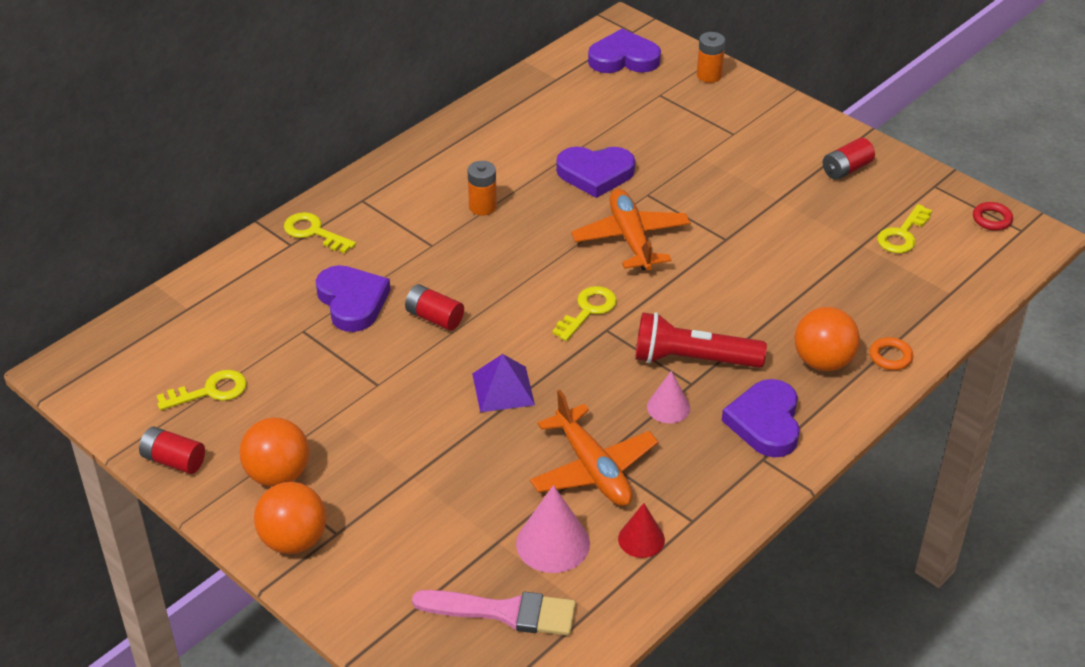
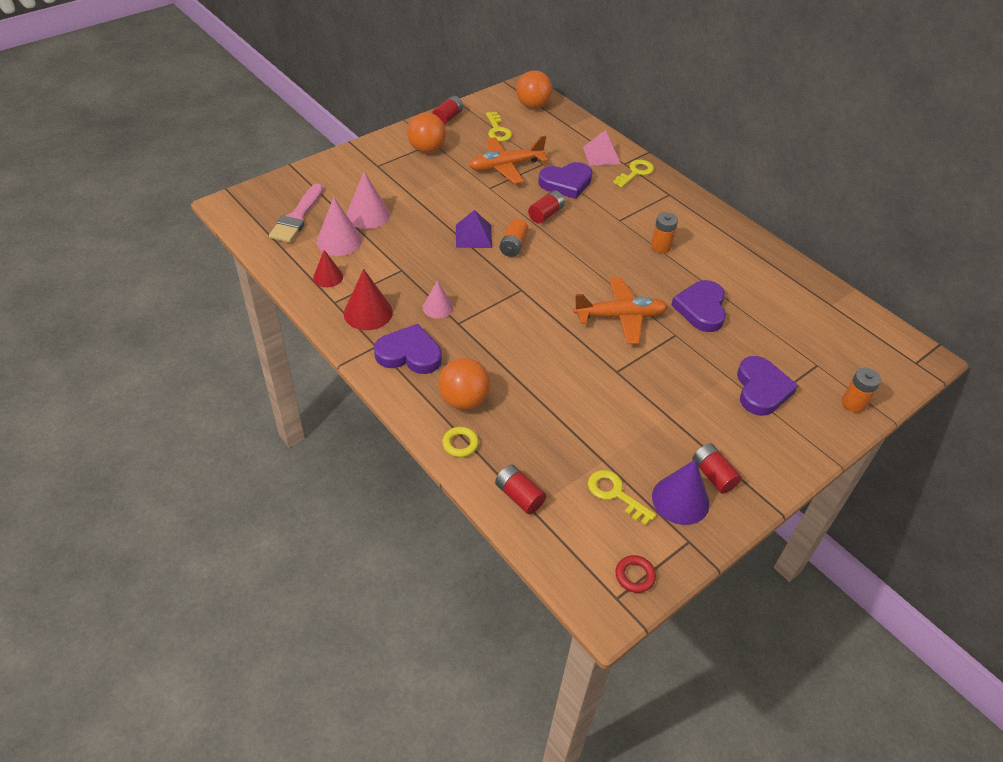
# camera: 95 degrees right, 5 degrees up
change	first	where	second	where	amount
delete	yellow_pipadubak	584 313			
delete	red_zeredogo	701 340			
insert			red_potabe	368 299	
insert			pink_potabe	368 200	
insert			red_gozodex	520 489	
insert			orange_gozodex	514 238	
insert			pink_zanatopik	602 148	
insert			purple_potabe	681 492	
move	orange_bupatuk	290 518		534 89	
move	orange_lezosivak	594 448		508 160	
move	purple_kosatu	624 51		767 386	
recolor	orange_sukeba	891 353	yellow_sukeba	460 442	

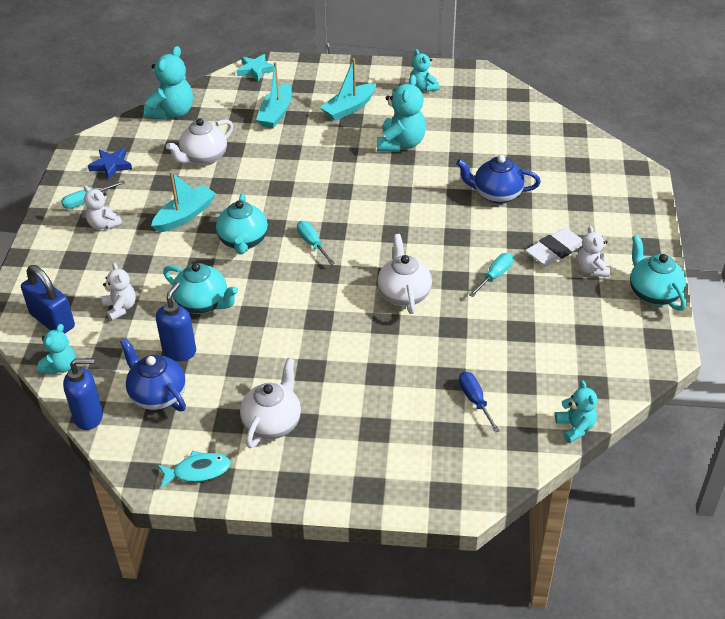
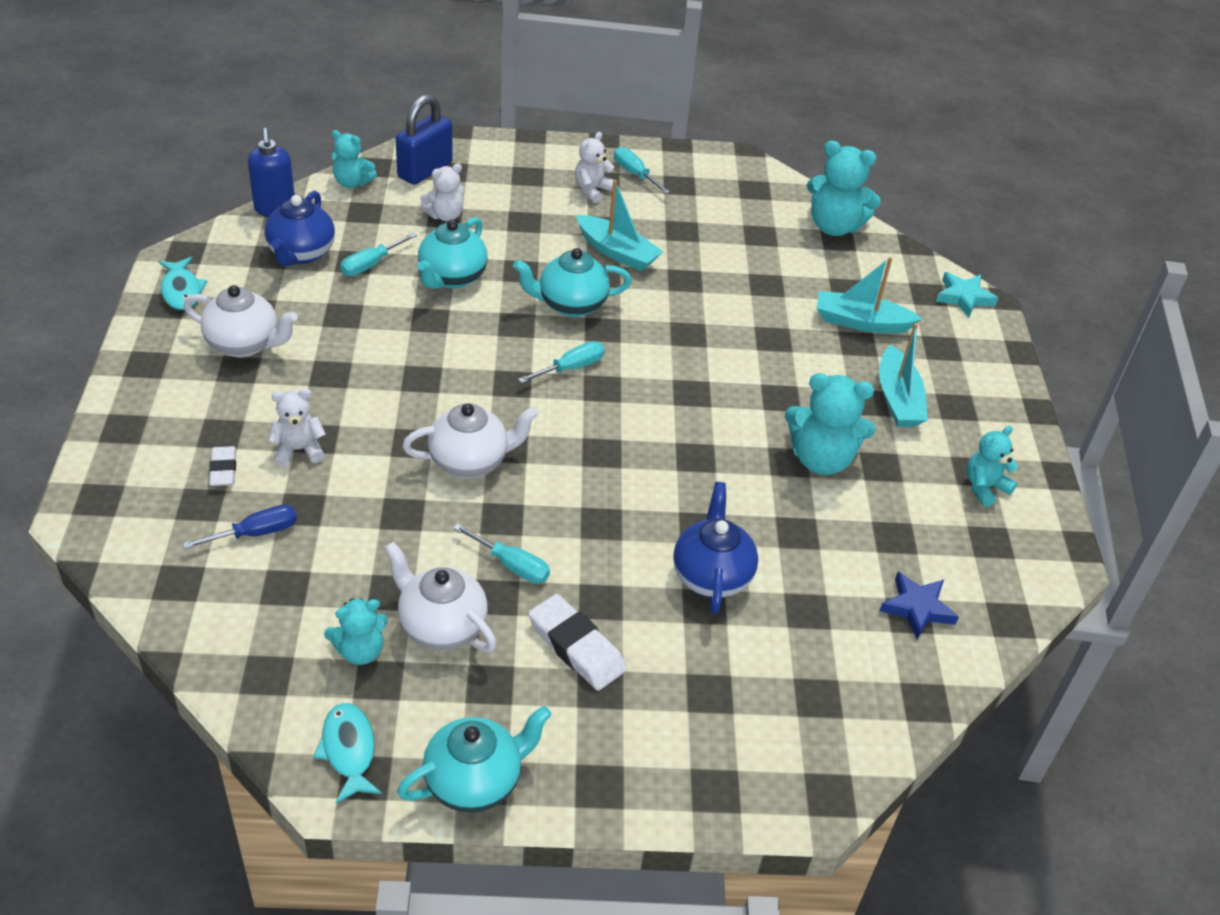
# camera: 80 degrees right, 0 degrees up
change	first	where	second	where	amount
insert			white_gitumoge	222 466	
insert			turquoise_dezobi	347 753	
move	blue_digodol	110 164		919 605	
move	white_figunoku	199 142		441 597	
move	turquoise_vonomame	576 411		356 631	
move	white_vonomame	593 251		297 427	
replace	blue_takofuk	176 321	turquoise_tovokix	378 254	
rotate	blue_figunoku	153 374		300 228	150 degrees clockwise
rotate	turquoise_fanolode	348 89		903 375	135 degrees counterclockwise

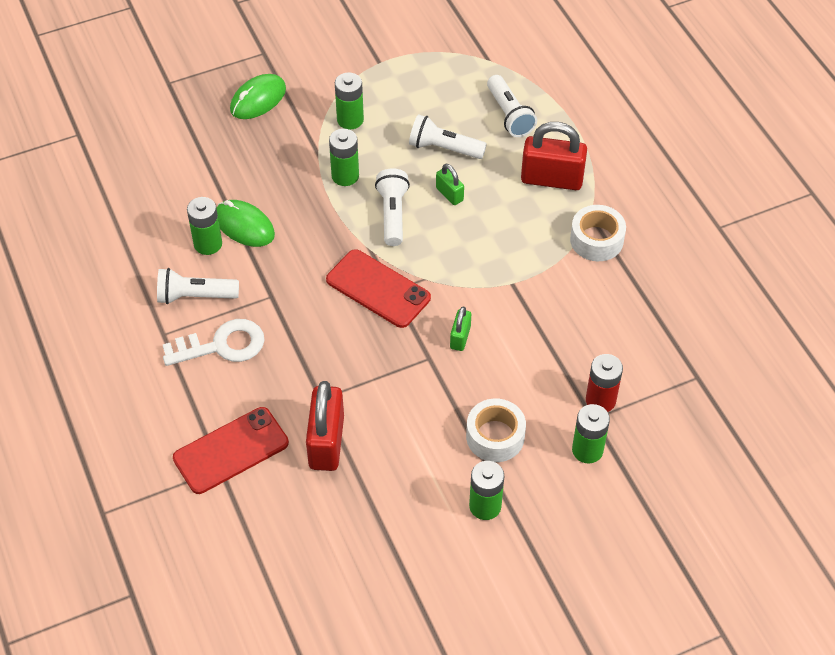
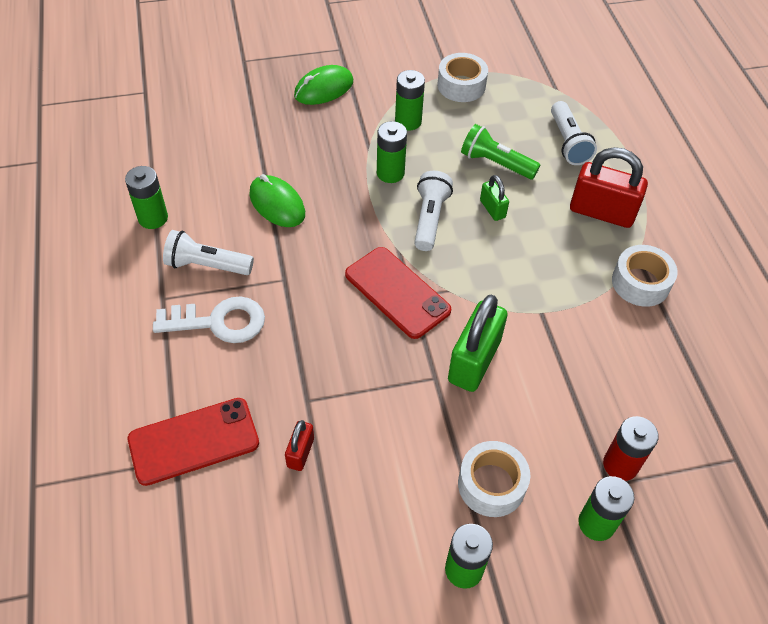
# camera: 10 degrees right, 0 degrees up
change	first	where	second	where	amount
insert			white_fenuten	462 77	
move	green_gozodex	204 226		146 197	
recolor	white_zeredogo	448 136	green_zeredogo	500 151	
resize	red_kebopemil	325 426		299 445	x0.51
resize	green_kebopemil	460 329		477 343	x1.95

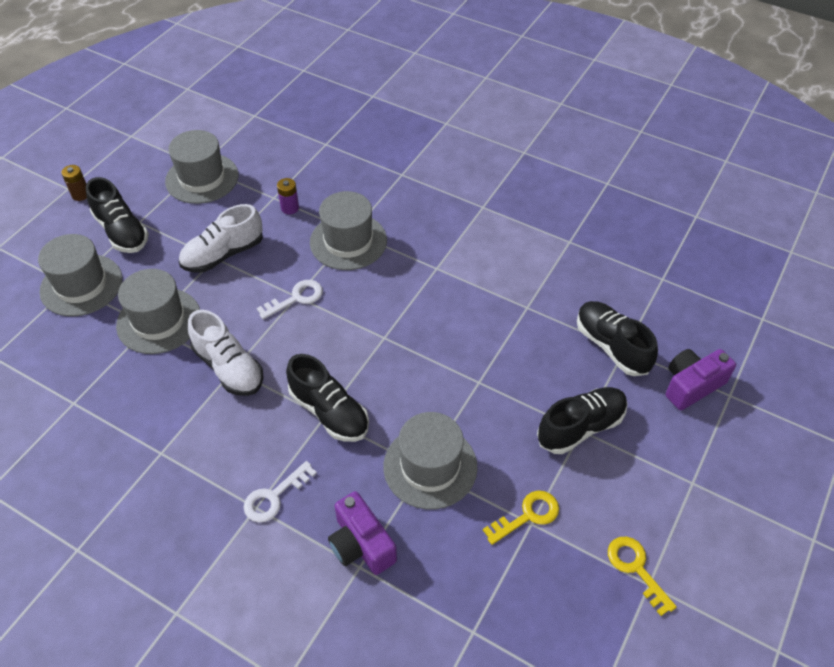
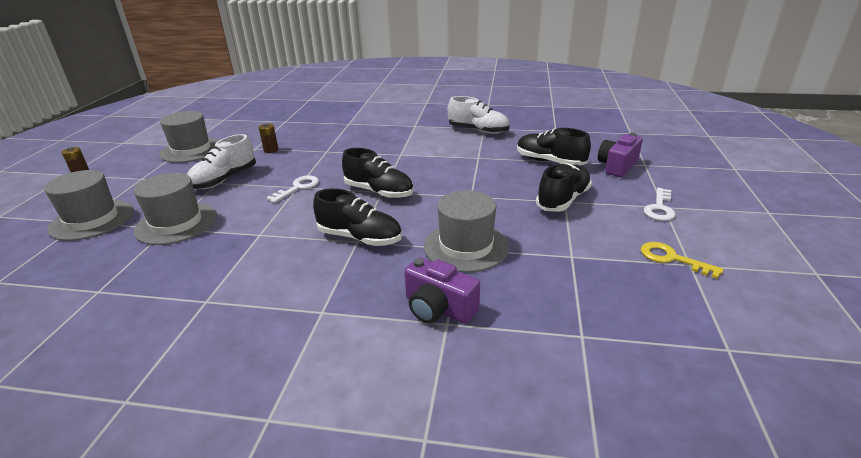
# camera: 20 degrees left, 20 degrees down
change	first	where	second	where	amount
delete	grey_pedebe	348 230			
delete	yellow_pipadubak	521 518			
move	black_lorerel	117 215		378 173	
move	white_lorerel	225 353		478 115	
move	white_pipadubak	280 492		659 204	
recolor	purple_gozodex	288 196	brown_gozodex	268 138	

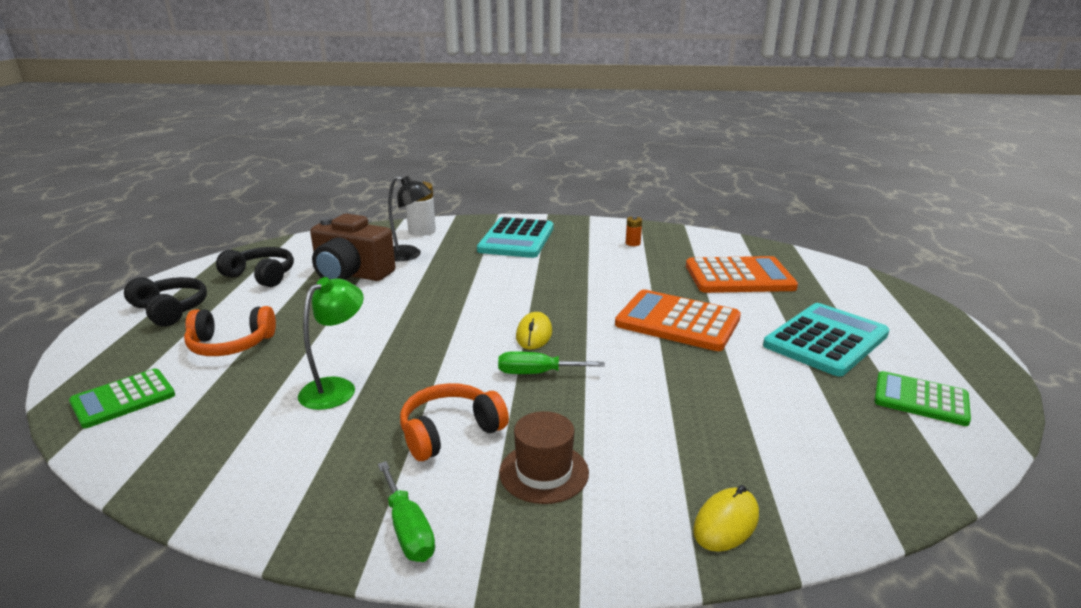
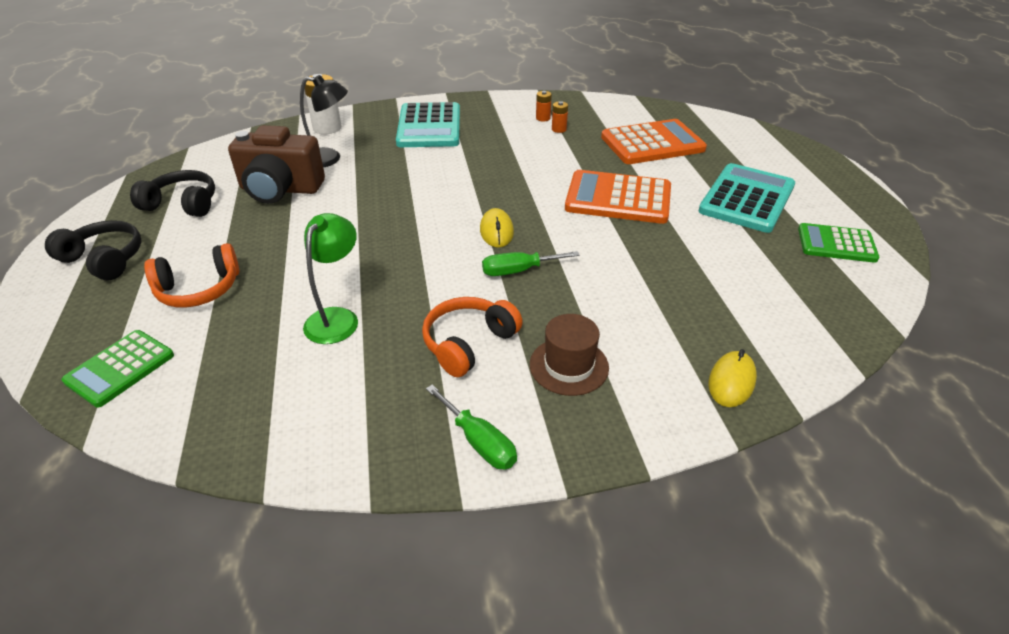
# camera: 15 degrees left, 15 degrees up
change	first	where	second	where	amount
insert			orange_gozodex	560 117	

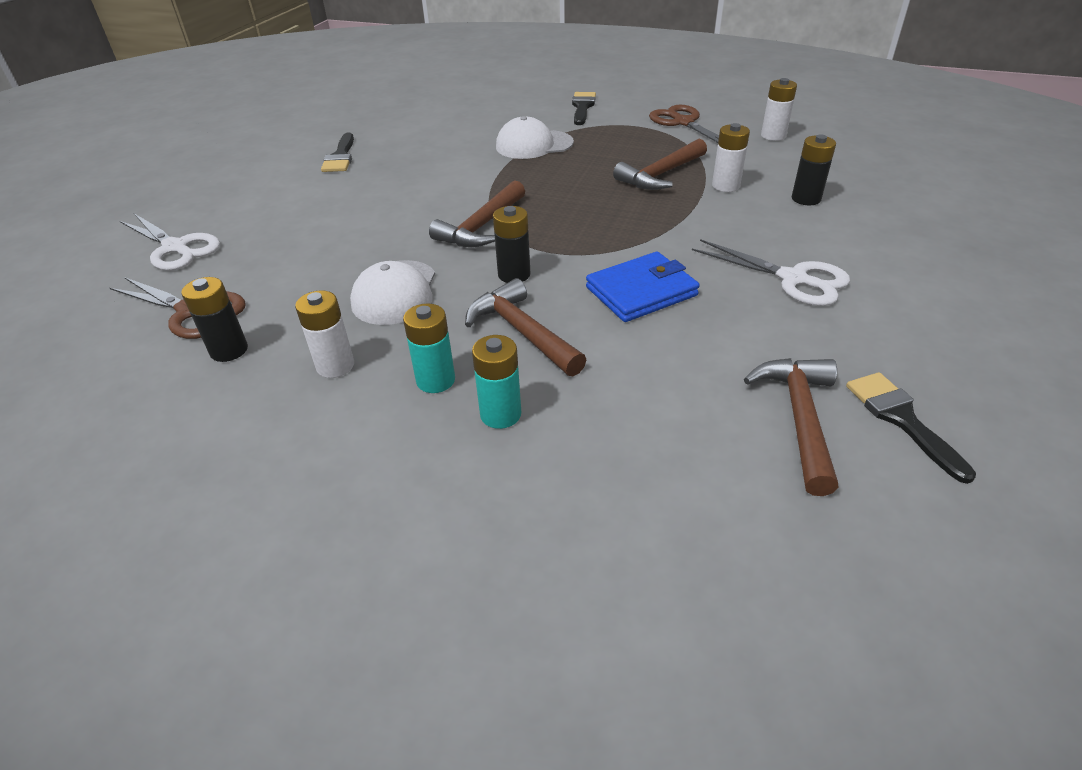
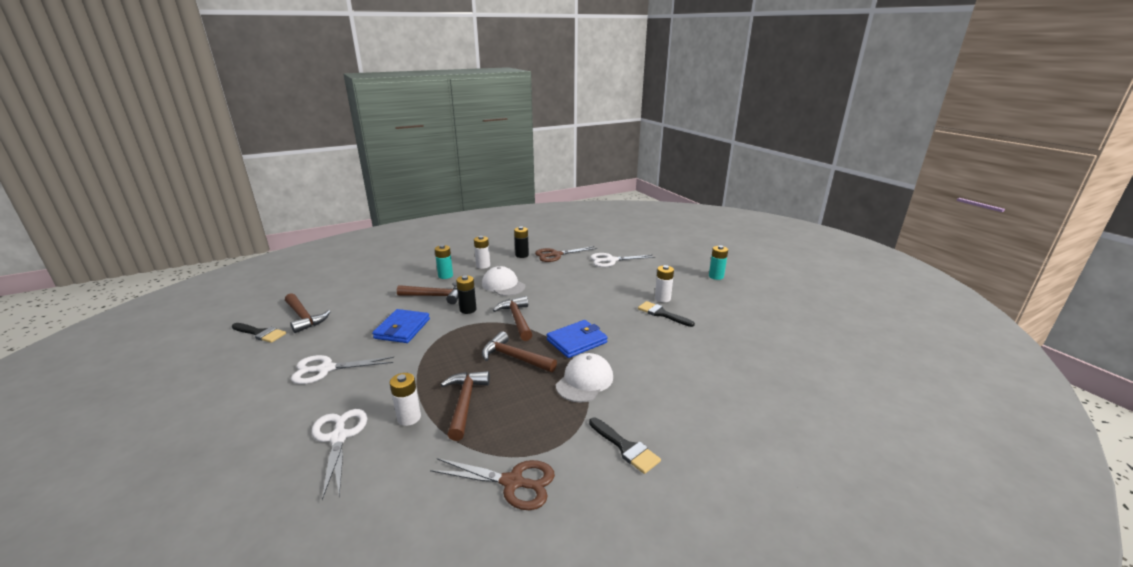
# camera: 130 degrees right, 15 degrees down
change	first	where	second	where	amount
insert			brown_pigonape	519 351	
insert			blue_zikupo	577 339	
move	turquoise_gozodex	496 382		718 262	
move	white_gozodex	779 109		664 283	
replace	black_gozodex	814 169	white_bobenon	340 454	

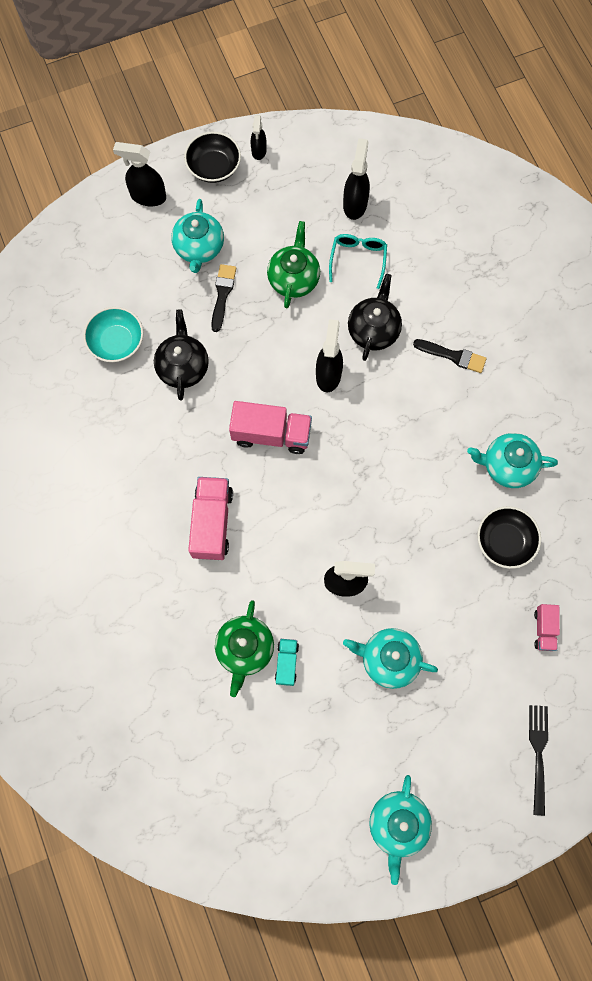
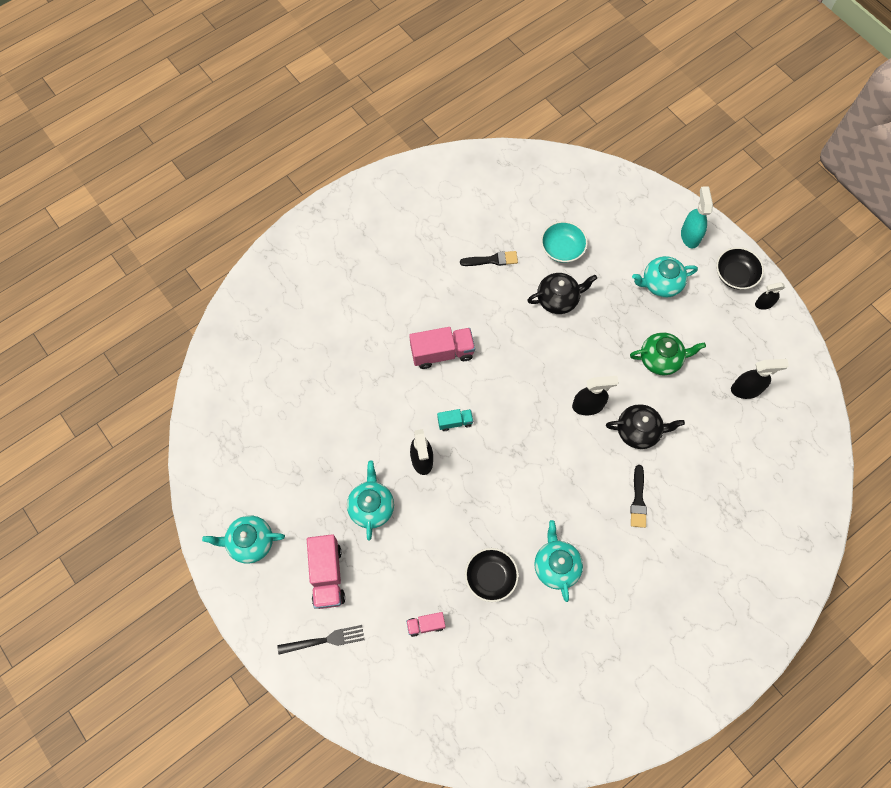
# camera: 75 degrees right, 5 degrees down
change	first	where	second	where	amount
delete	green_figunoku	244 648			
delete	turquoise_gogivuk	358 261			
move	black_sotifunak	223 298		489 258	
move	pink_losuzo	270 427		326 571	
move	turquoise_losuzo	287 662		455 420	
recolor	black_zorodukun	139 174	turquoise_zorodukun	697 217	

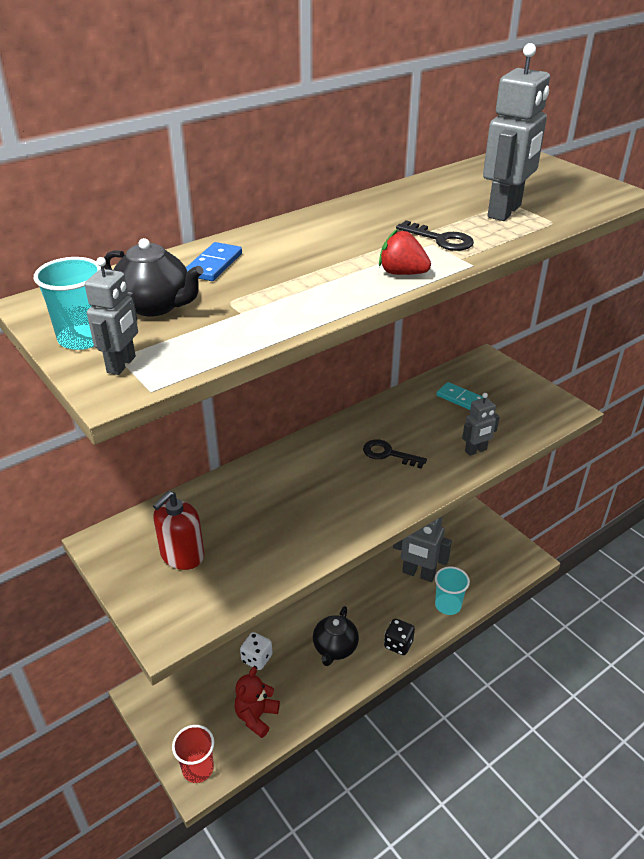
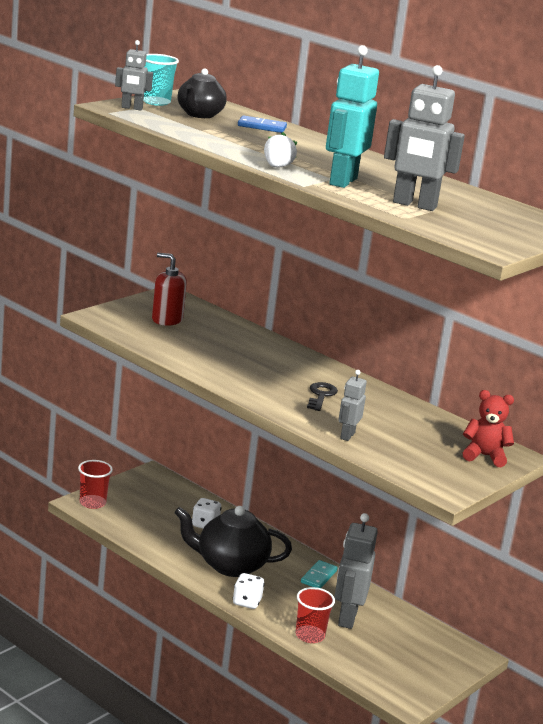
# camera: 75 degrees right, 15 degrees down
change	first	where	second	where	amount
move	red_vonomame	257 702		488 428	
move	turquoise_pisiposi	459 396		319 574	
replace	black_pipadubak	435 235	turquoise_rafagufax	352 116	
recolor	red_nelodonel	405 252	white_nelodonel	280 149	
recolor	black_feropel	399 637	white_feropel	249 591	
recolor	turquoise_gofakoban	452 590	red_gofakoban	315 615	
rotate	grey_rafagufax	481 424		352 405	60 degrees clockwise
resize	black_figunoku	336 636		233 541	x1.57

